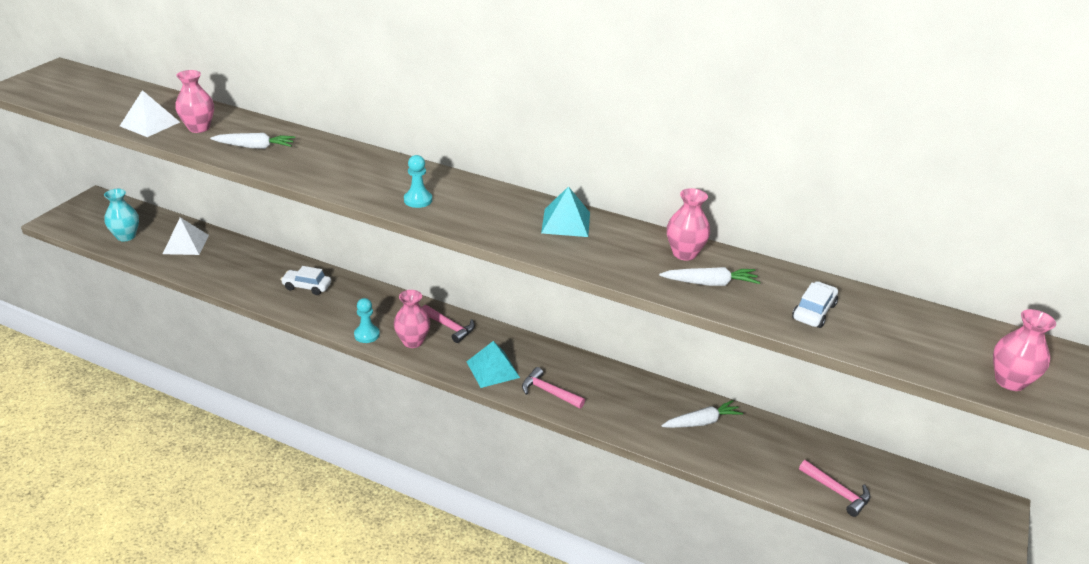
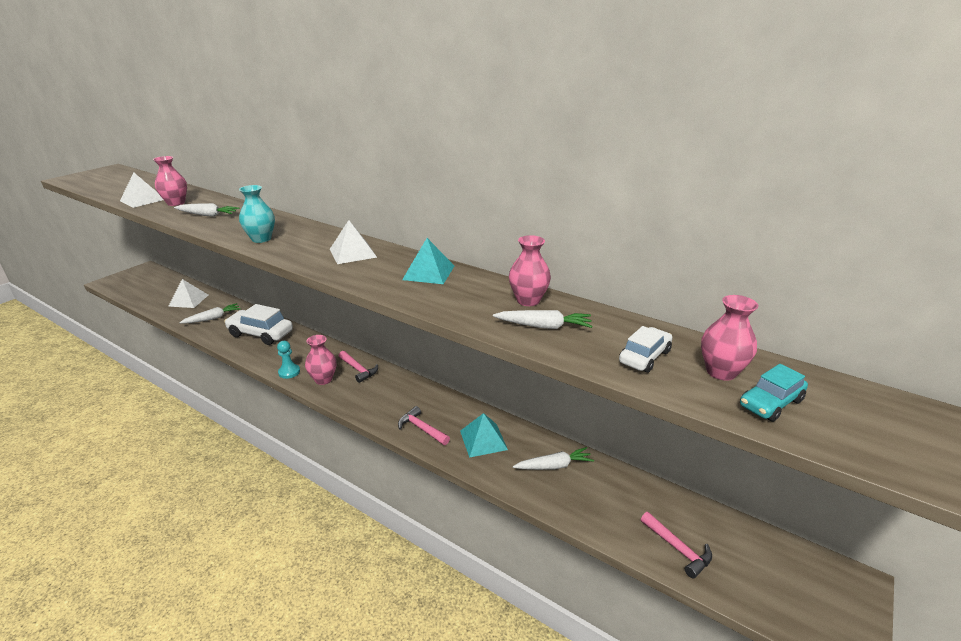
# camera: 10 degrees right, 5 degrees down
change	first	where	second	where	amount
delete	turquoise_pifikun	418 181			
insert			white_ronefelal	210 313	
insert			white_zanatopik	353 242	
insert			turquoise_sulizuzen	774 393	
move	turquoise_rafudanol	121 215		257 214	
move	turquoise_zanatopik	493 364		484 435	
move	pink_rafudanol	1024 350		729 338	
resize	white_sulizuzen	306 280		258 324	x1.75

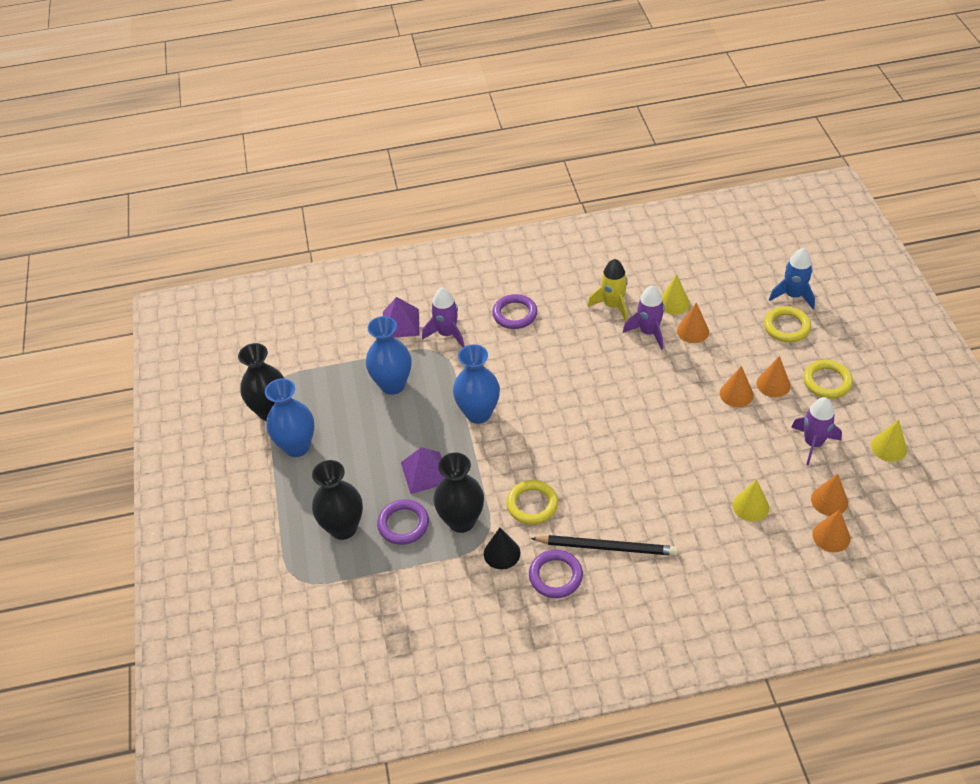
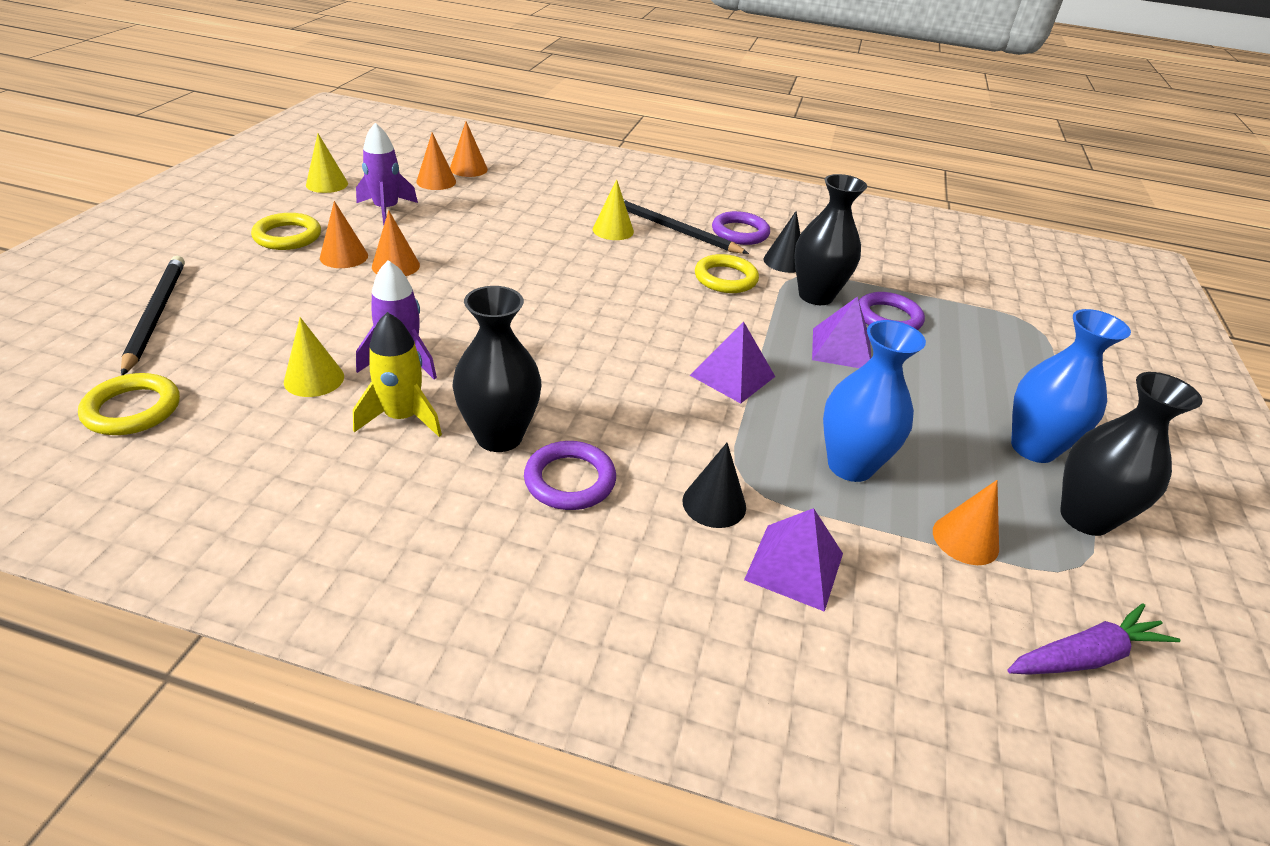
# camera: 160 degrees left, 10 degrees down
change	first	where	second	where	amount
insert			purple_ronefelal	1093 639	
move	black_rafudanol	337 500		496 369	
move	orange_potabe	693 323		966 522	
move	yellow_potabe	751 500		613 209	
move	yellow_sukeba	787 324		129 404	
replace	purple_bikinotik	443 317	black_potabe	714 485	
replace	blue_rafudanol	476 384	purple_zanatopik	732 362	
replace	blue_bikinotik	792 278	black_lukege	153 316	

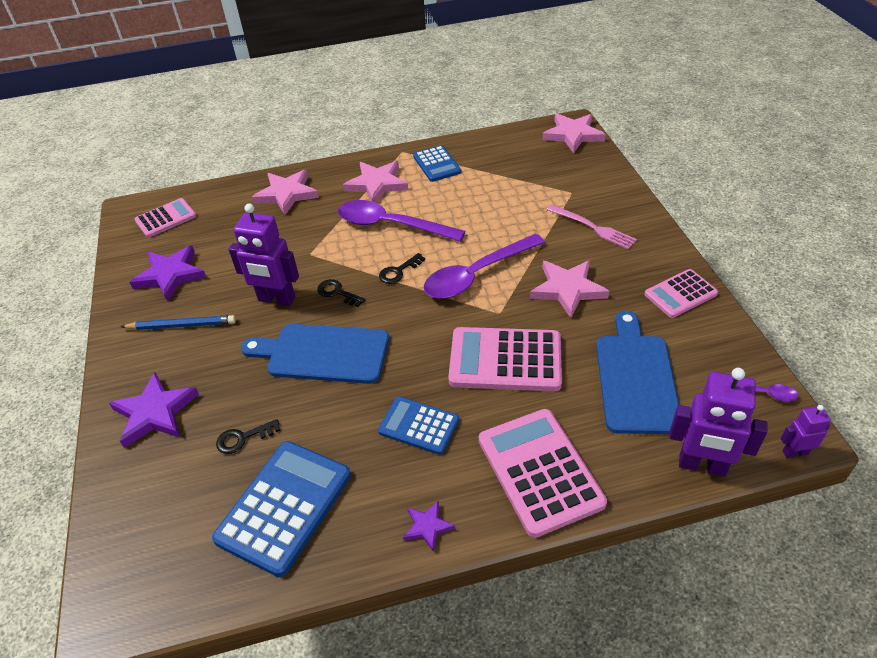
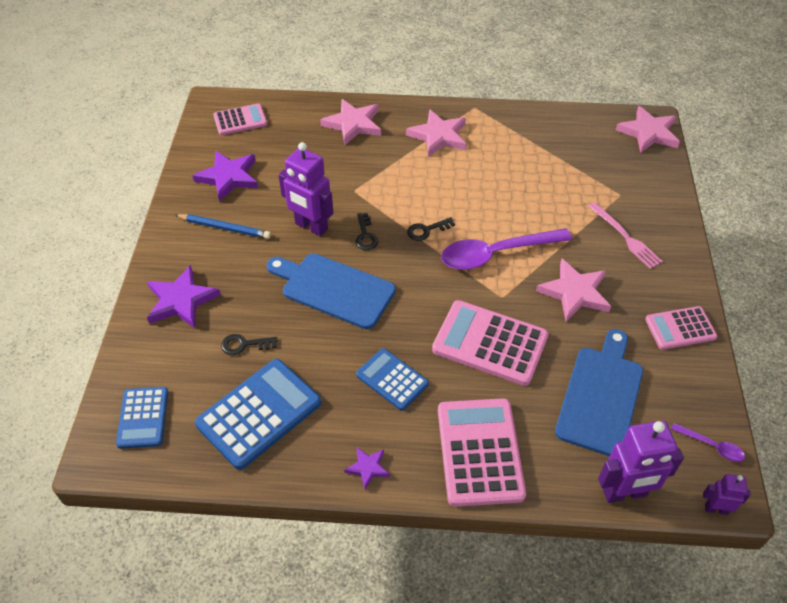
# camera: 15 degrees right, 5 degrees up
change	first	where	second	where	amount
delete	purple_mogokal	402 221			
move	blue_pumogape	437 163		142 418	
rotate	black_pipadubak	341 293		366 231	150 degrees counterclockwise
rotate	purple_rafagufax	718 422		641 462	45 degrees counterclockwise

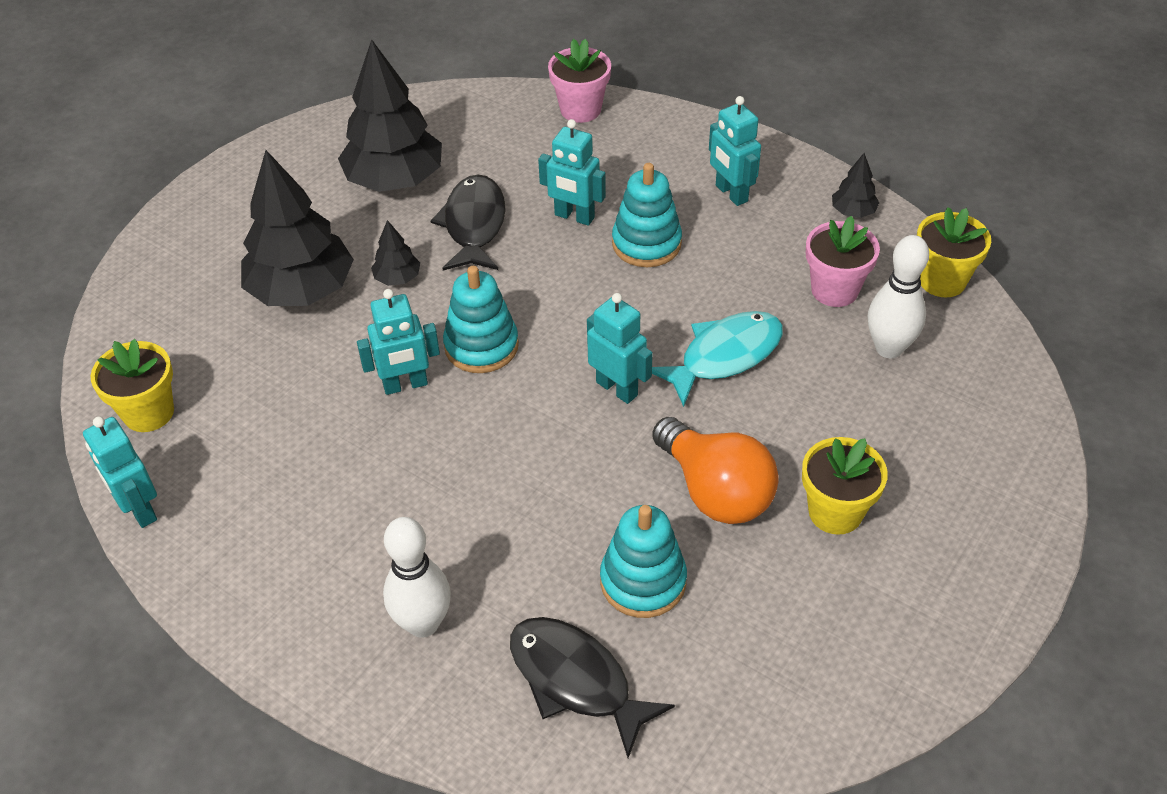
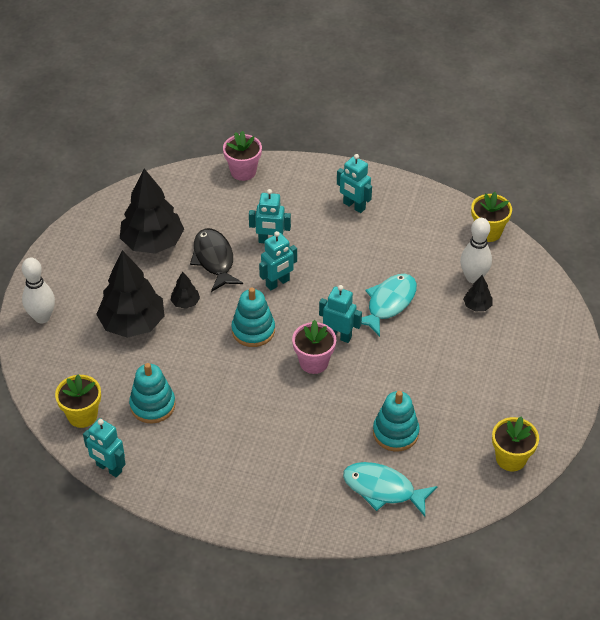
# camera: 20 degrees left, 0 degrees up
change	first	where	second	where	amount
delete	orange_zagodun	715 470			
move	turquoise_rafagufax	398 342		278 260	
move	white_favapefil	417 577		38 290	
move	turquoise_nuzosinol	647 215		152 393	
move	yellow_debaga	845 486		515 444	
move	pink_debaga	843 261		314 347	
move	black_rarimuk	856 185		478 293	
recolor	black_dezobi	592 687	turquoise_dezobi	390 489	

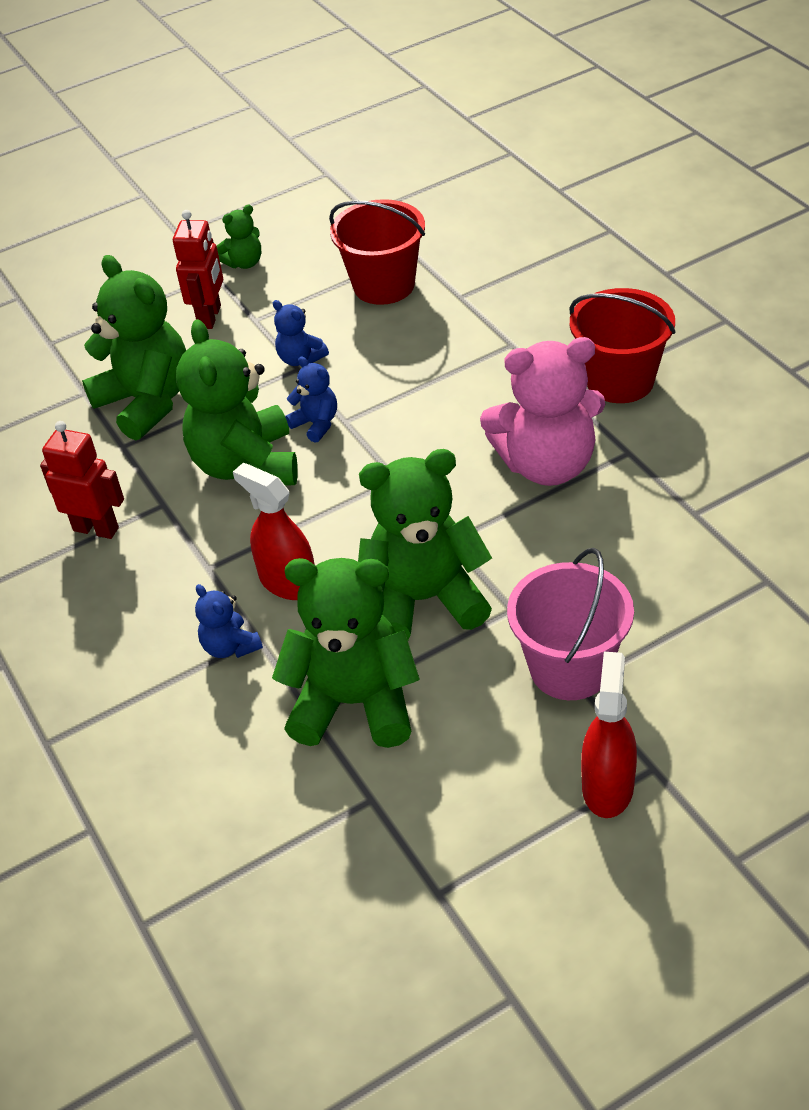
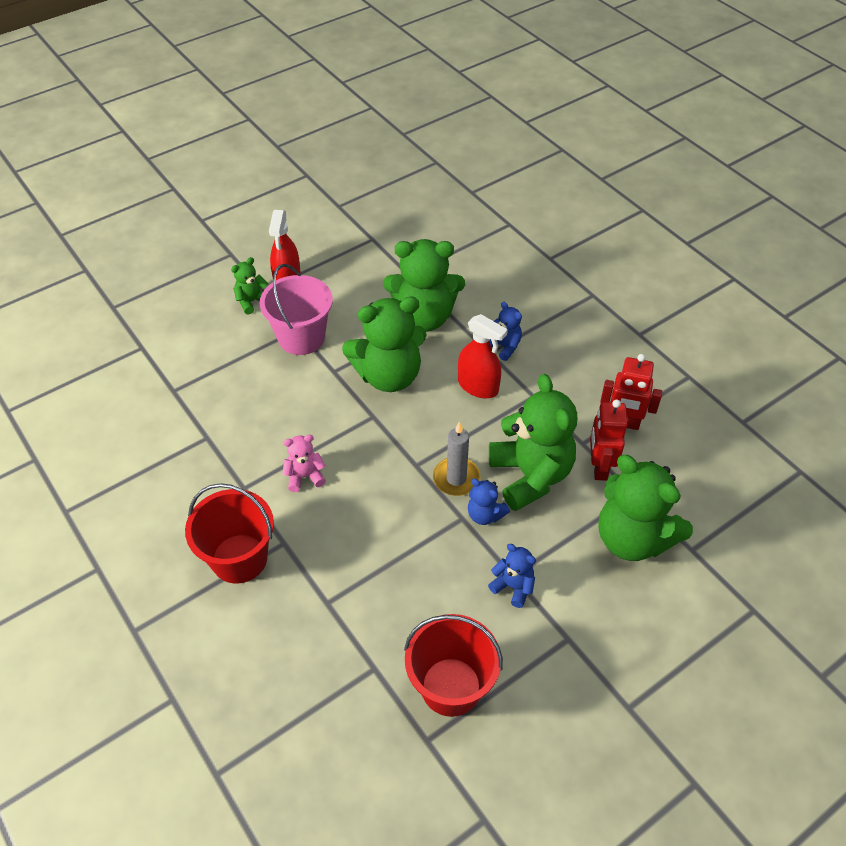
# camera: 170 degrees right, 5 degrees up
change	first	where	second	where	amount
insert			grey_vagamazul	456 459	
move	red_rafagufax	198 269		609 440	
move	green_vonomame	239 237		249 286	
resize	pink_vonomame	543 411		304 463	x0.47

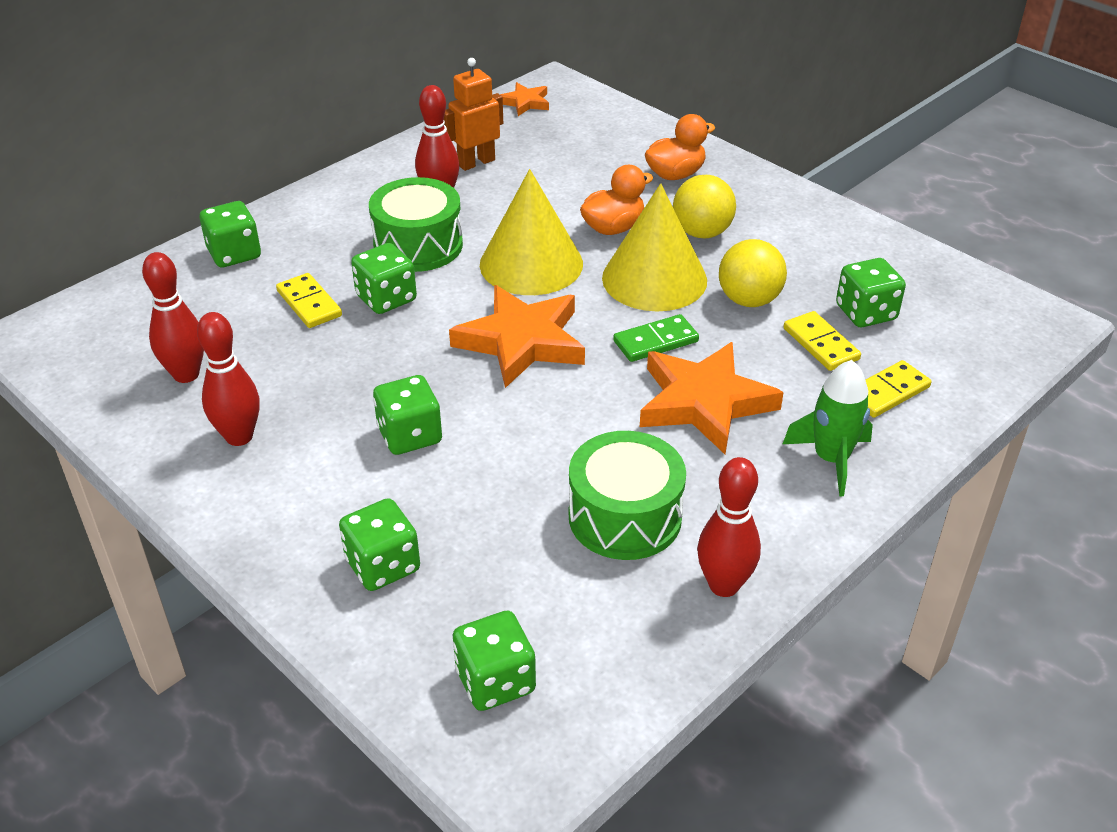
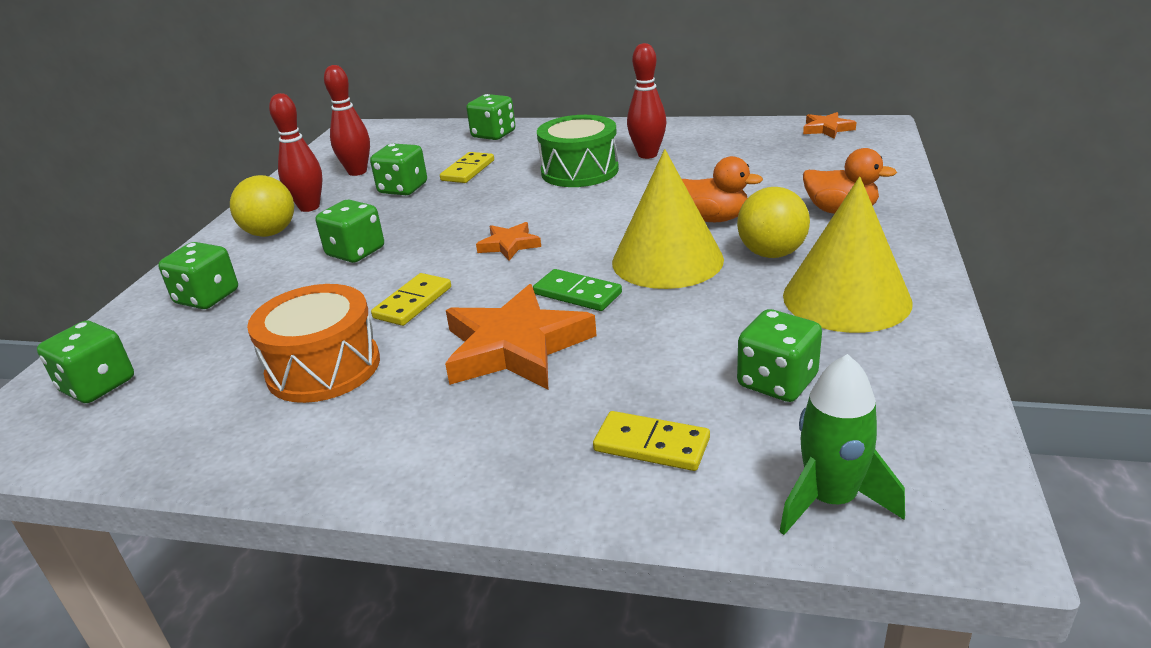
# camera: 60 degrees right, 10 degrees down
change	first	where	second	where	amount
delete	orange_rafagufax	473 114			
delete	red_favapefil	729 527			
move	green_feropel	384 278		398 169	
move	yellow_potabe	531 232		848 255	
move	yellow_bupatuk	753 273		262 206	
move	green_bikinotik	828 428		842 444	
move	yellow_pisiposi	822 341		411 299	
recolor	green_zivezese	627 495	orange_zivezese	313 343	
resize	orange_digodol	517 336		508 241	x0.50

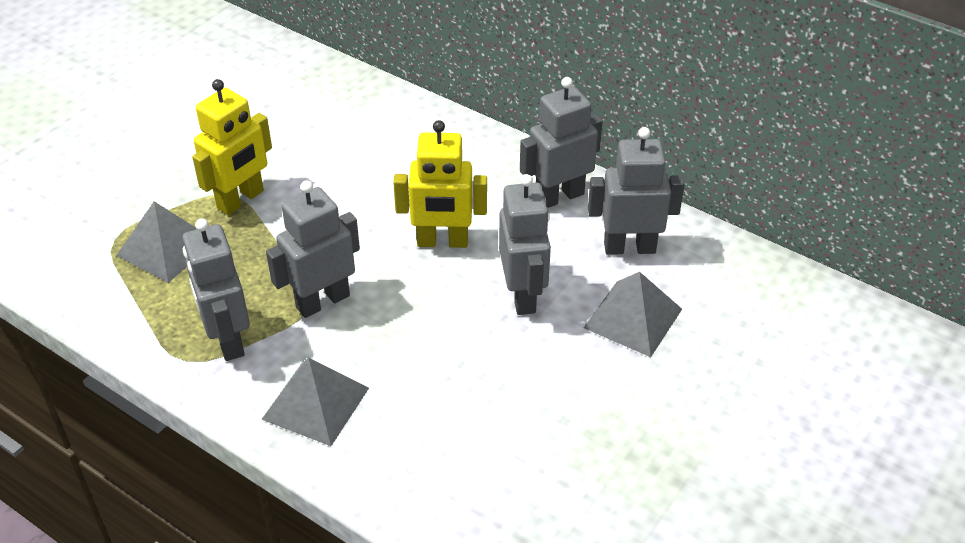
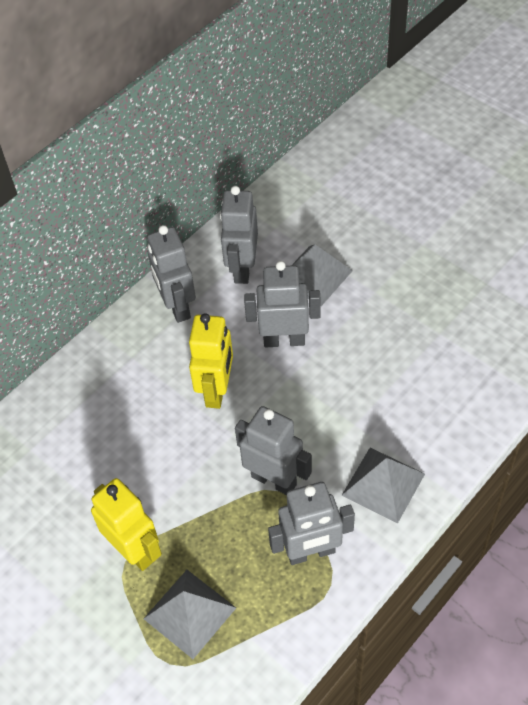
# camera: 80 degrees left, 10 degrees up
change	first	where	second	where	amount
rotate	grey_rafagufax	313 249		273 450	150 degrees clockwise

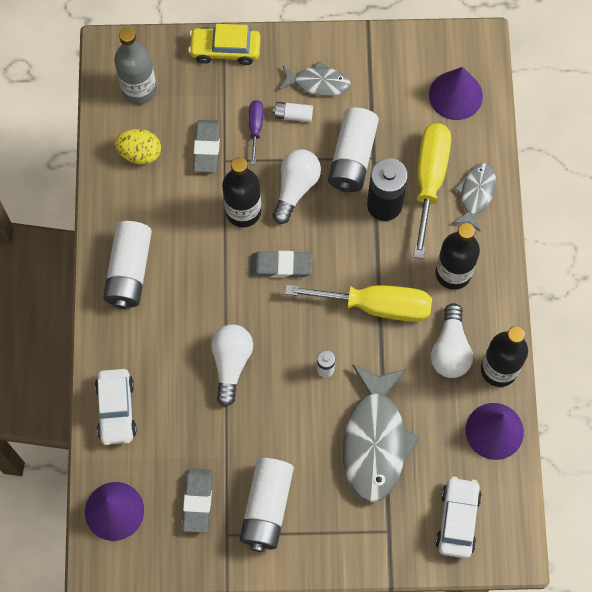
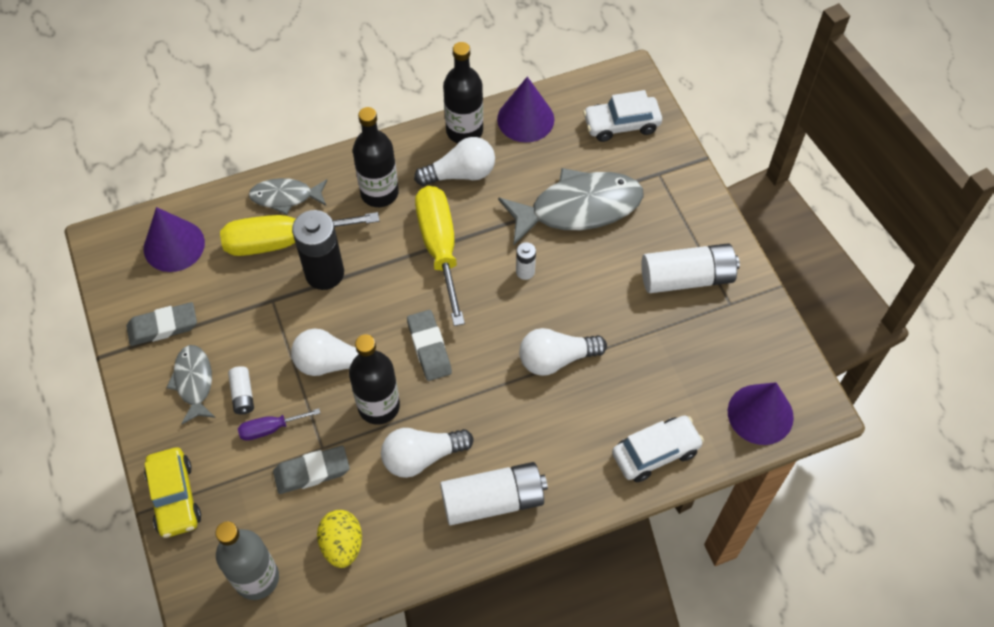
# camera: 110 degrees left, 10 degrees down
change	first	where	second	where	amount
delete	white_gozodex	353 149			
insert			white_zagodun	427 453	
move	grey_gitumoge	197 500		161 324	

